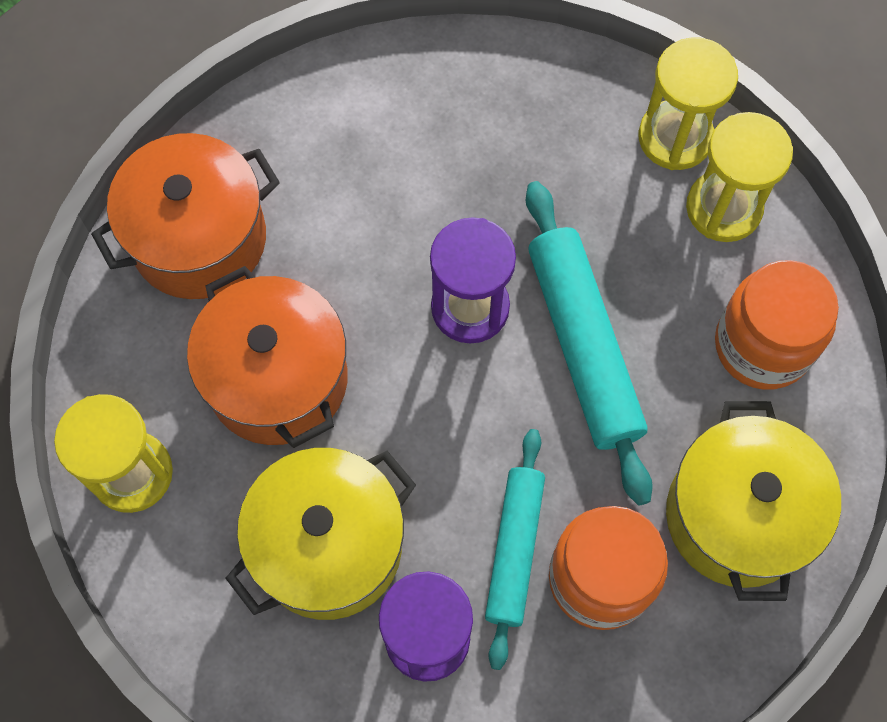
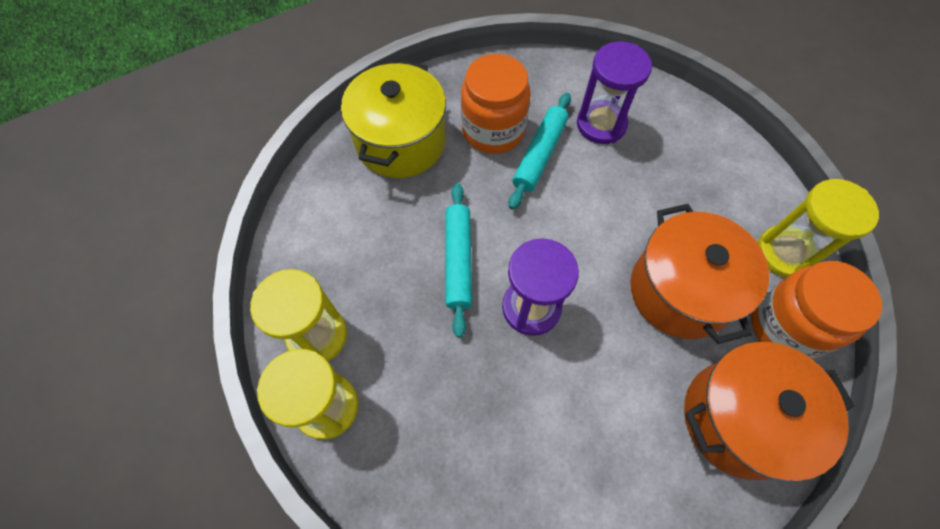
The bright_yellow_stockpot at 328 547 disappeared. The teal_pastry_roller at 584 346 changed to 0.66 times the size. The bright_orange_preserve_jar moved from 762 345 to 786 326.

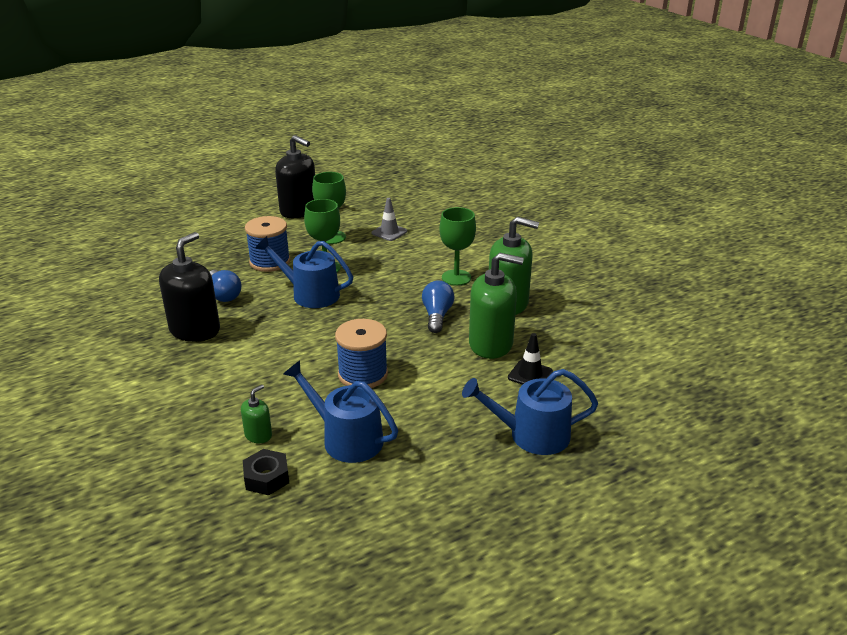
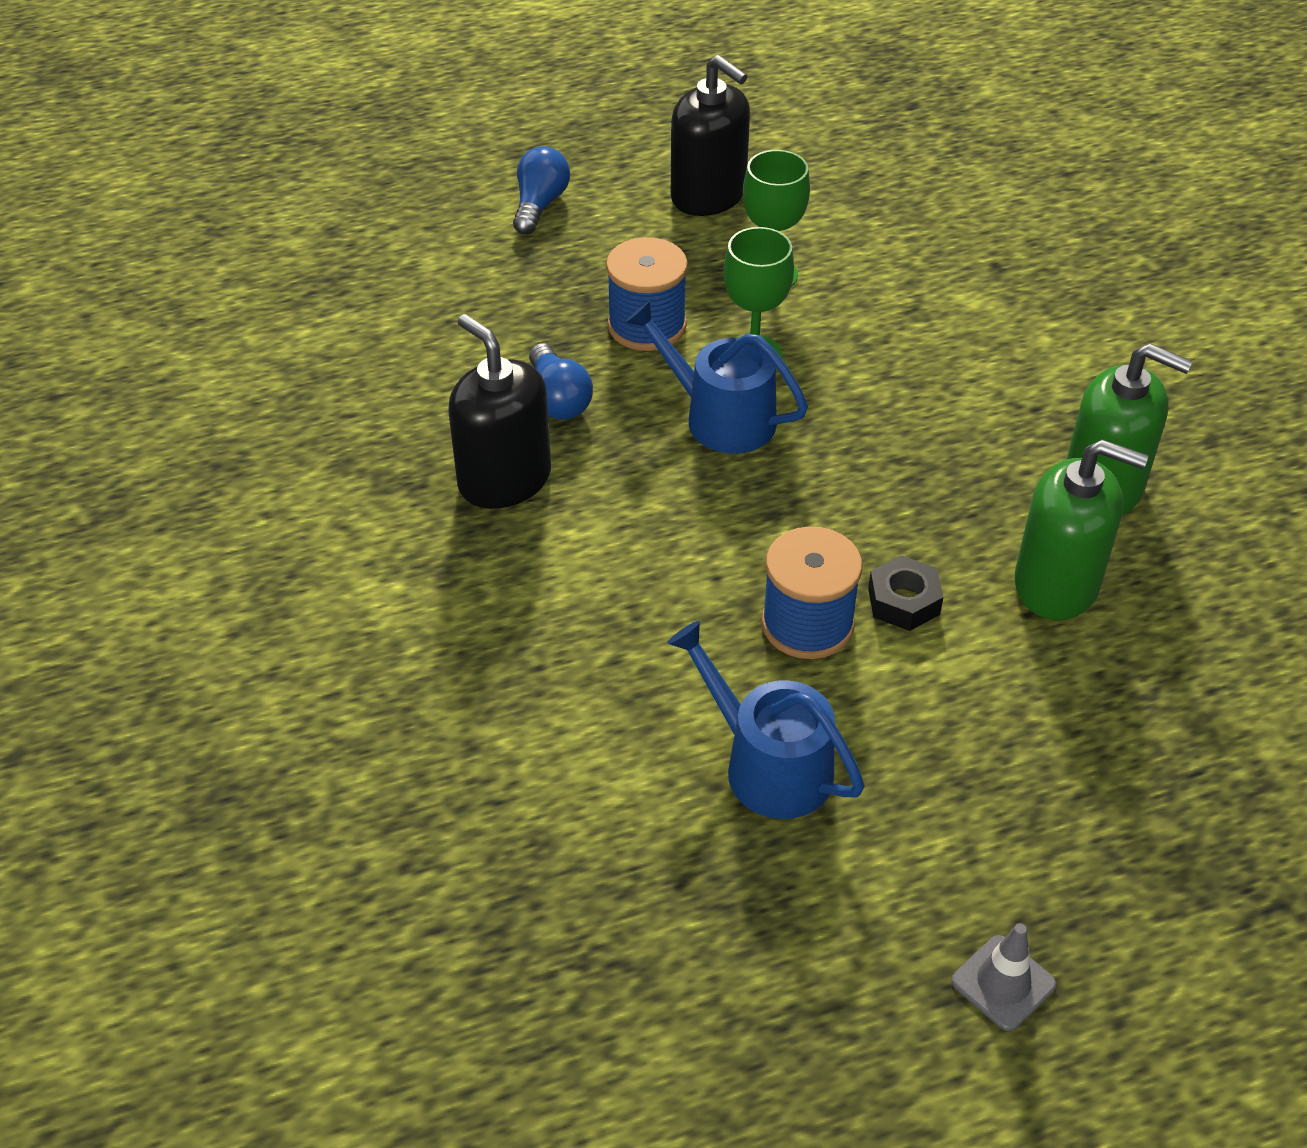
The black_pump_bottle at 195 330 turned 75 degrees counterclockwise. The green_pump_bottle at 258 435 disappeared. The black_hex_nut moved from 267 477 to 904 601. The grey_safety_cone moved from 389 232 to 1003 983. The royal_blue_light_bulb moved from 437 316 to 539 205. The green_chalice at 456 277 disappeared. The royal_blue_watering_can at 532 435 disappeared. The black_safety_cone at 530 375 disappeared.

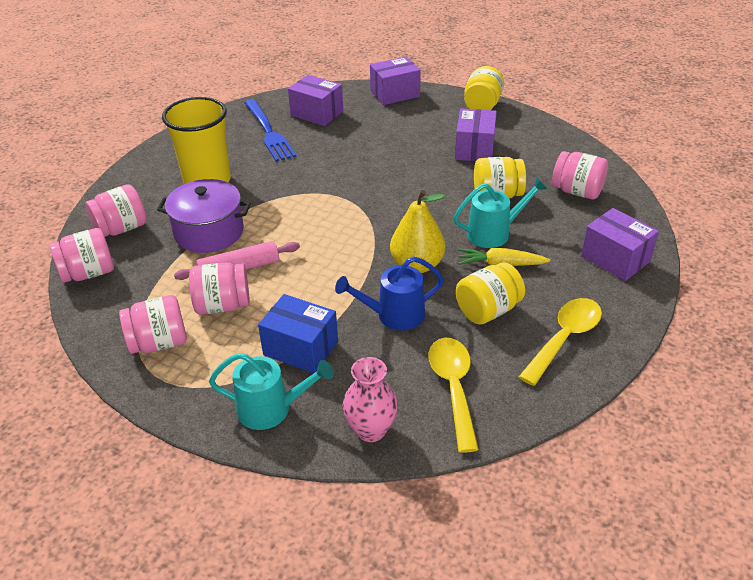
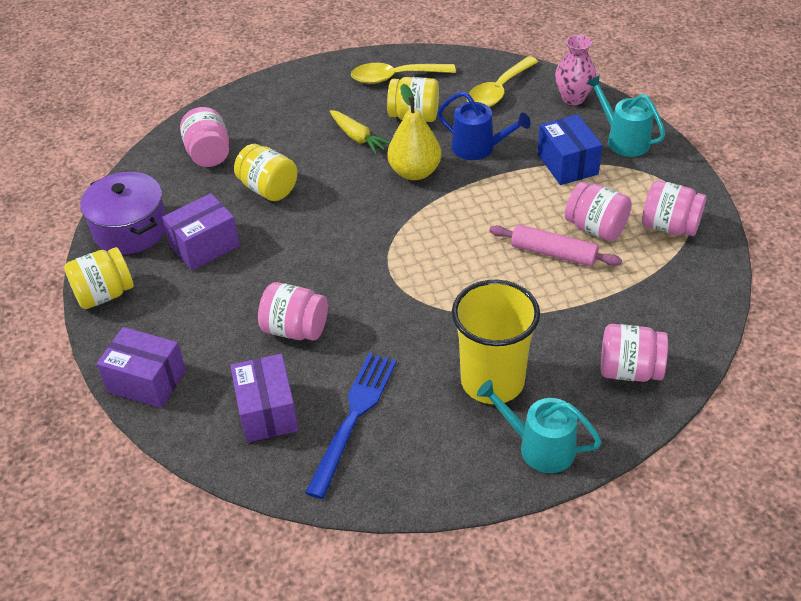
The rose-pink_preserve_jar moved from 89 273 to 295 329. The purple_stockpot moved from 209 232 to 130 229. The teal_watering_can moved from 493 233 to 540 447. The purple_package at 615 259 disappeared.

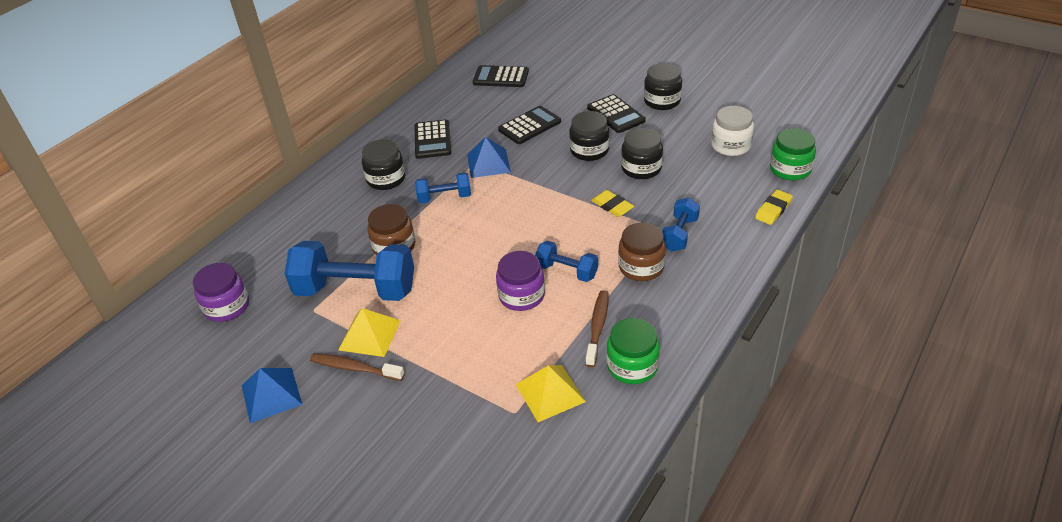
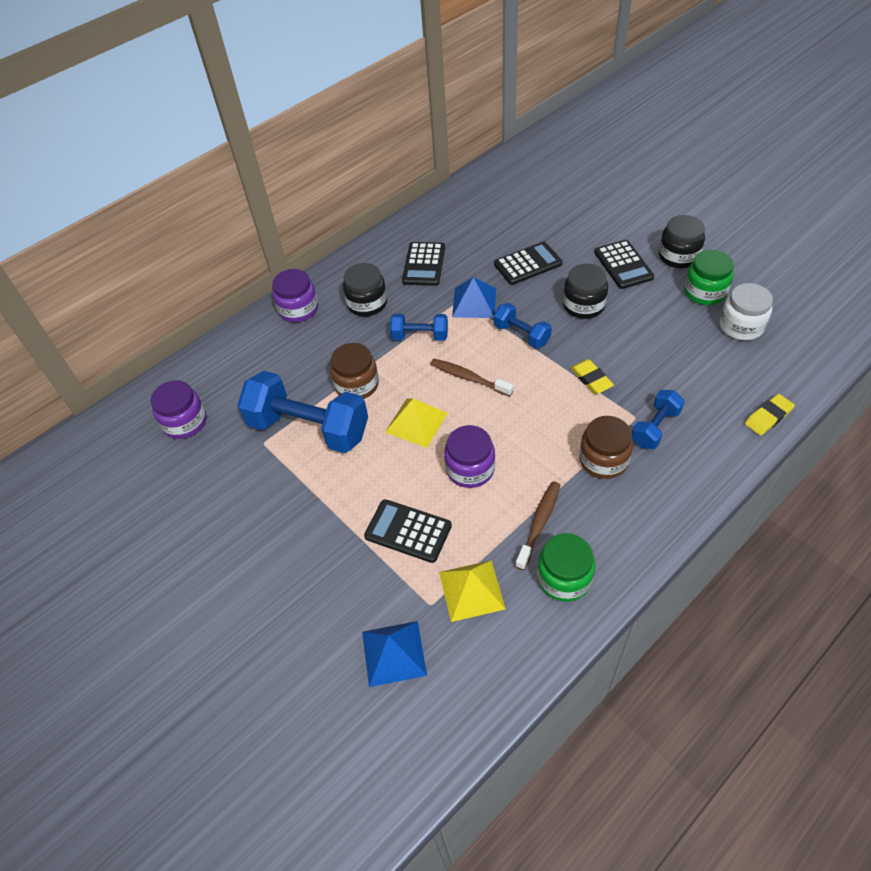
The royal_blue_pyramid_shape moved from 271 394 to 393 653. The brown_dental_brush moved from 354 368 to 468 378. The bright_yellow_pyramid_shape moved from 370 335 to 416 422. The black_adding_machine moved from 501 77 to 408 531. The royal_blue_hand_weight moved from 567 271 to 521 335. The black_preserve_jar at 641 168 disappeared. The green_preserve_jar moved from 790 169 to 705 292. The purple_preserve_jar at 298 309 appeared.

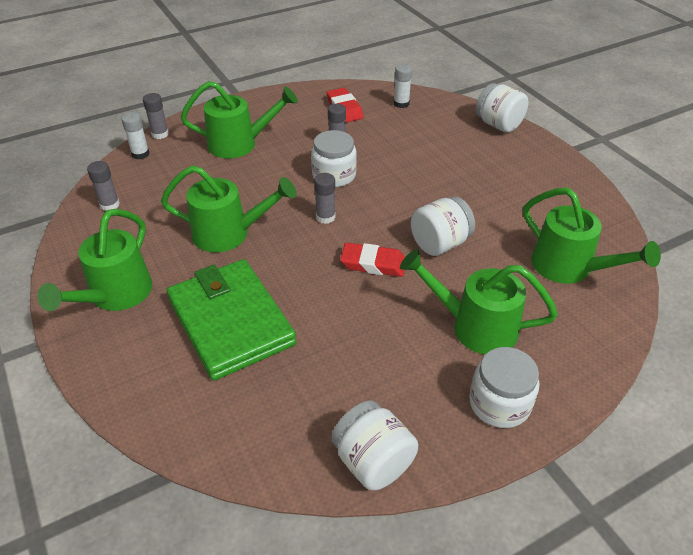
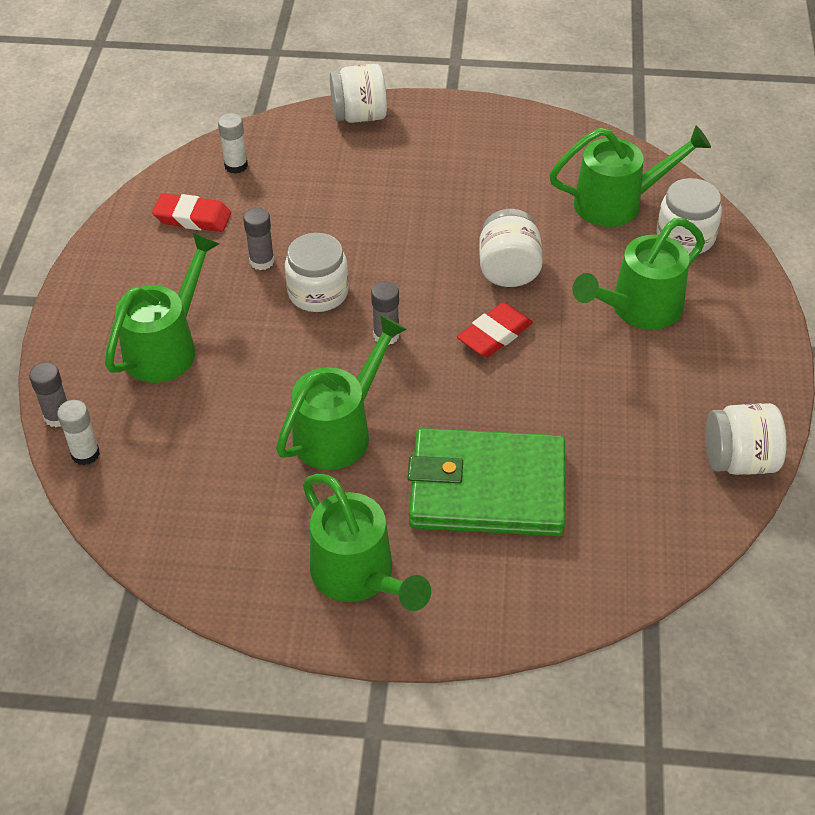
The grey_glue_stick at 110 205 disappeared. The white_preserve_jar moved from 499 403 to 685 237.

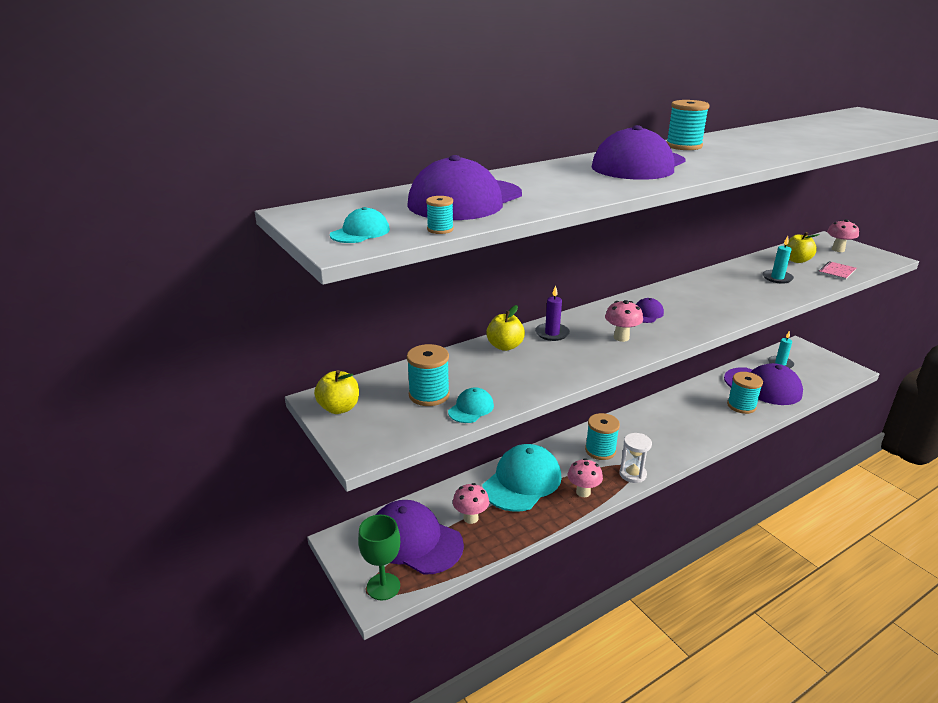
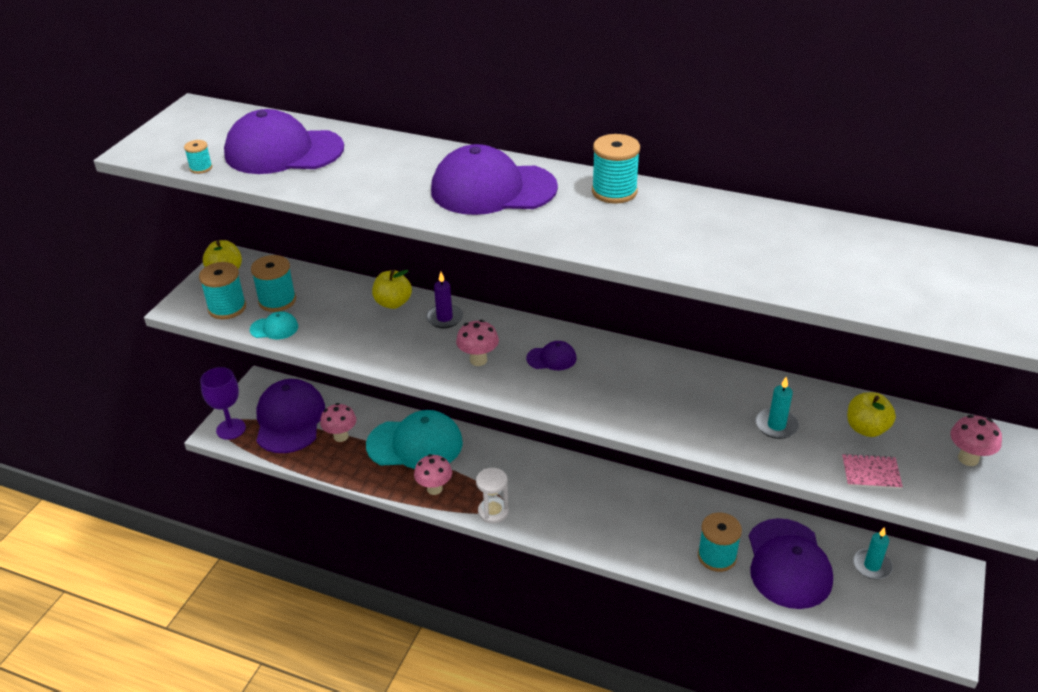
The teal_peaked_cap at 360 232 disappeared. The green_chalice at 383 586 became the purple_chalice at 231 429. The teal_bobbin moved from 600 450 to 227 308.

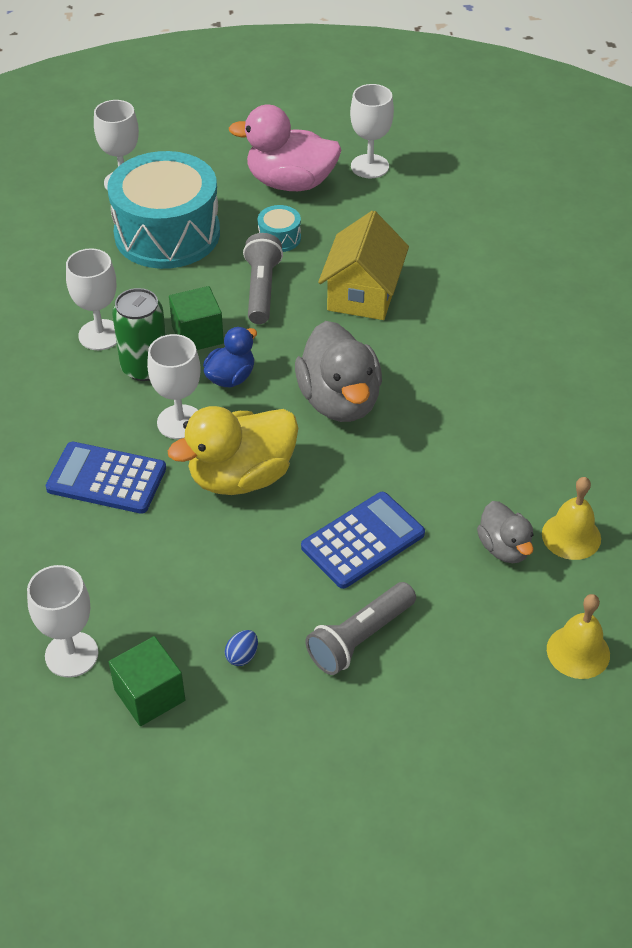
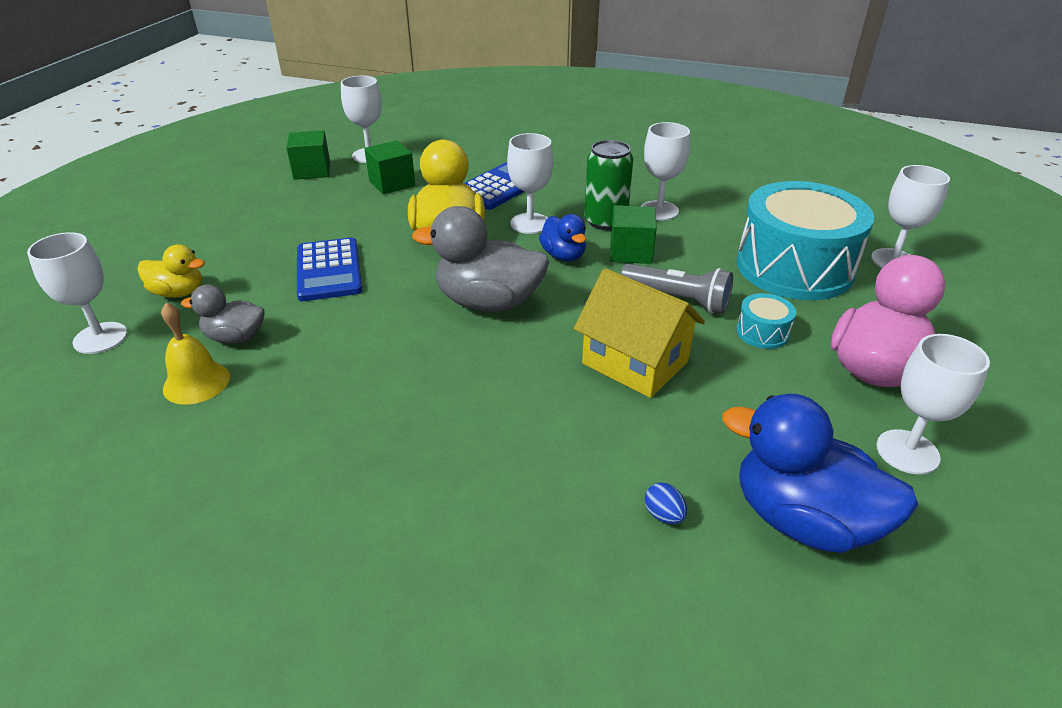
The royal_blue_egg_shape moved from 242 656 to 663 515. The grey_pocket_torch at 360 638 disappeared. The bright_yellow_bell at 578 651 was replaced by the white_chalice at 100 338. The bright_yellow_toy_duck at 178 293 appeared. The green_solid_cube at 392 183 appeared. The royal_blue_toy_duck at 803 520 appeared.

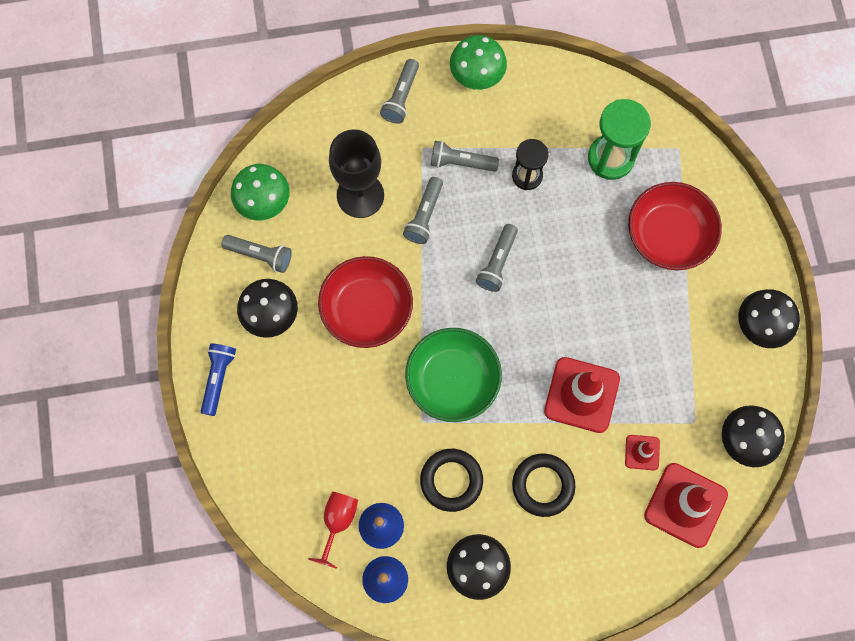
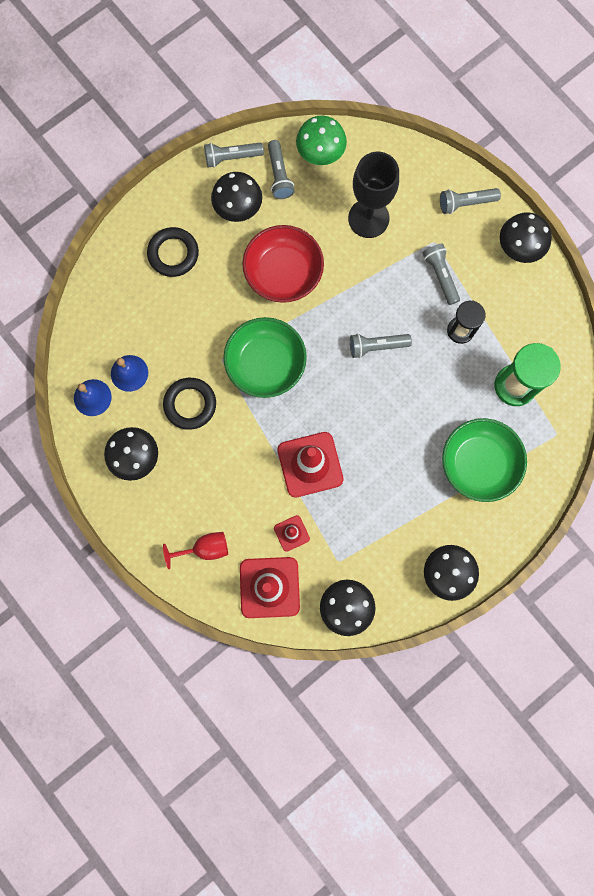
The royal_blue_pocket_torch at 218 378 disappeared. The red_chalice moved from 338 522 to 205 548. The grey_pocket_torch moved from 424 216 to 231 157. The green_fungus at 477 77 became the black_fungus at 518 249. The black_torus moved from 543 485 to 173 254. The red_deep_dish at 668 235 became the green_deep_dish at 478 463.

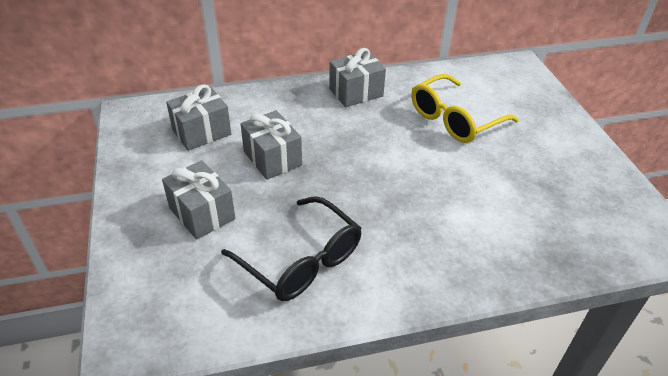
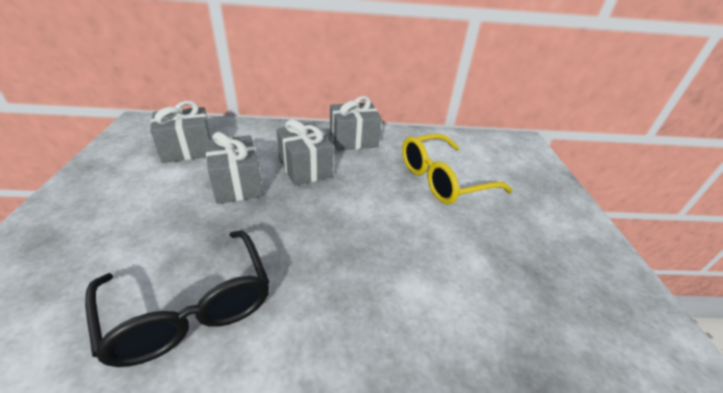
The grey_wrapped_gift moved from 202 213 to 305 168.

